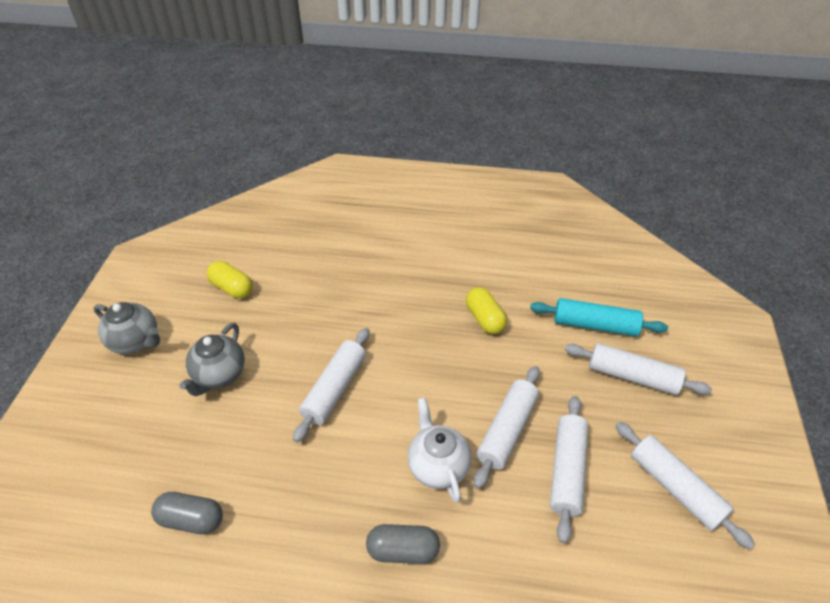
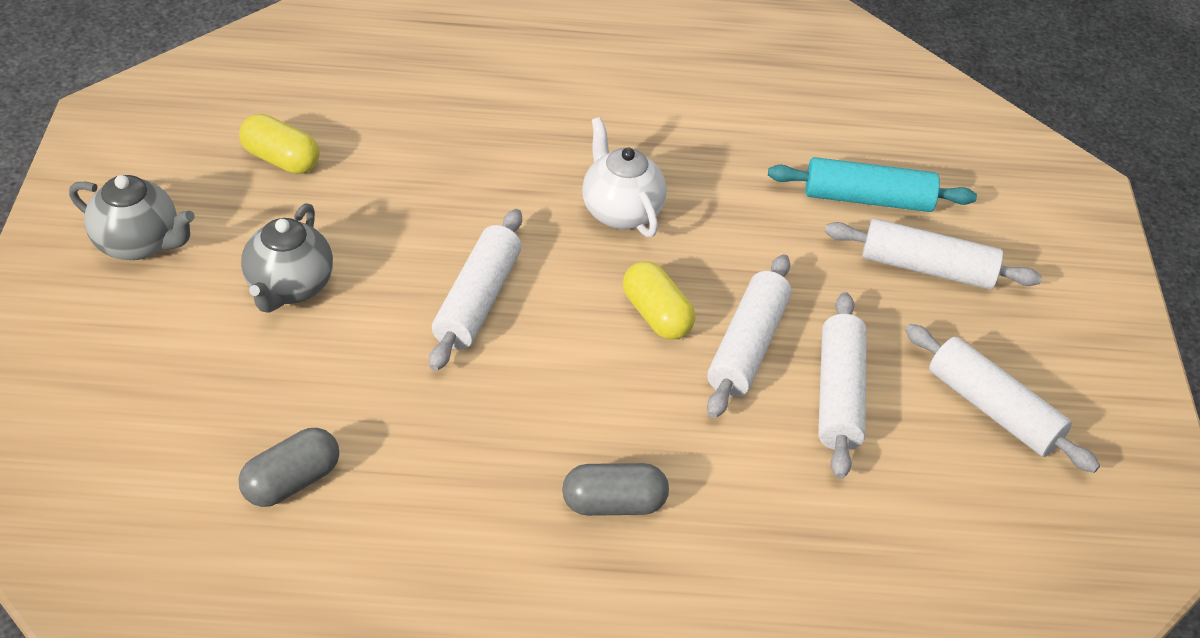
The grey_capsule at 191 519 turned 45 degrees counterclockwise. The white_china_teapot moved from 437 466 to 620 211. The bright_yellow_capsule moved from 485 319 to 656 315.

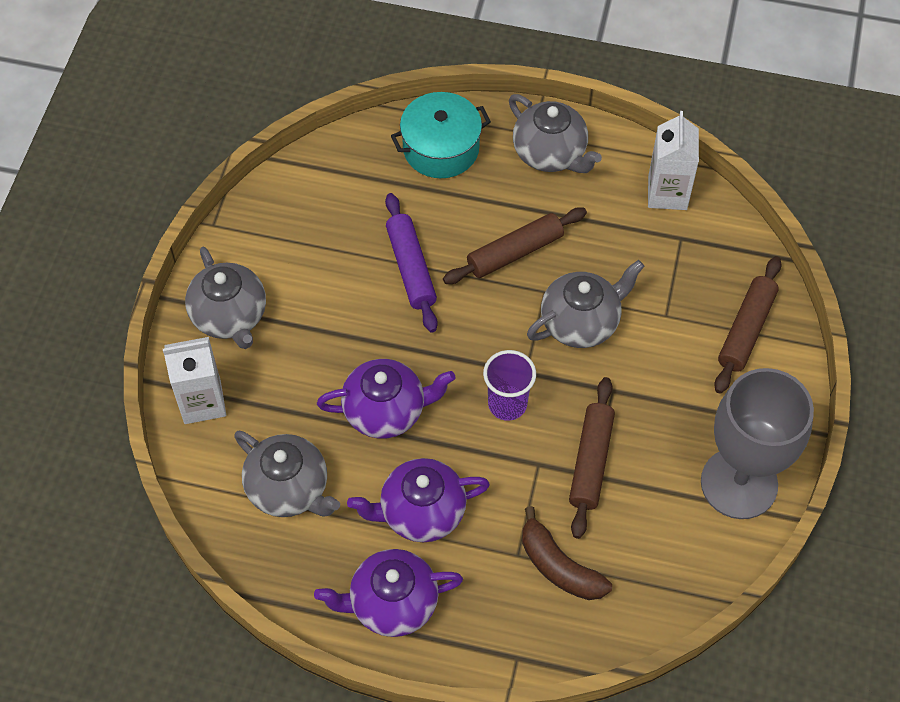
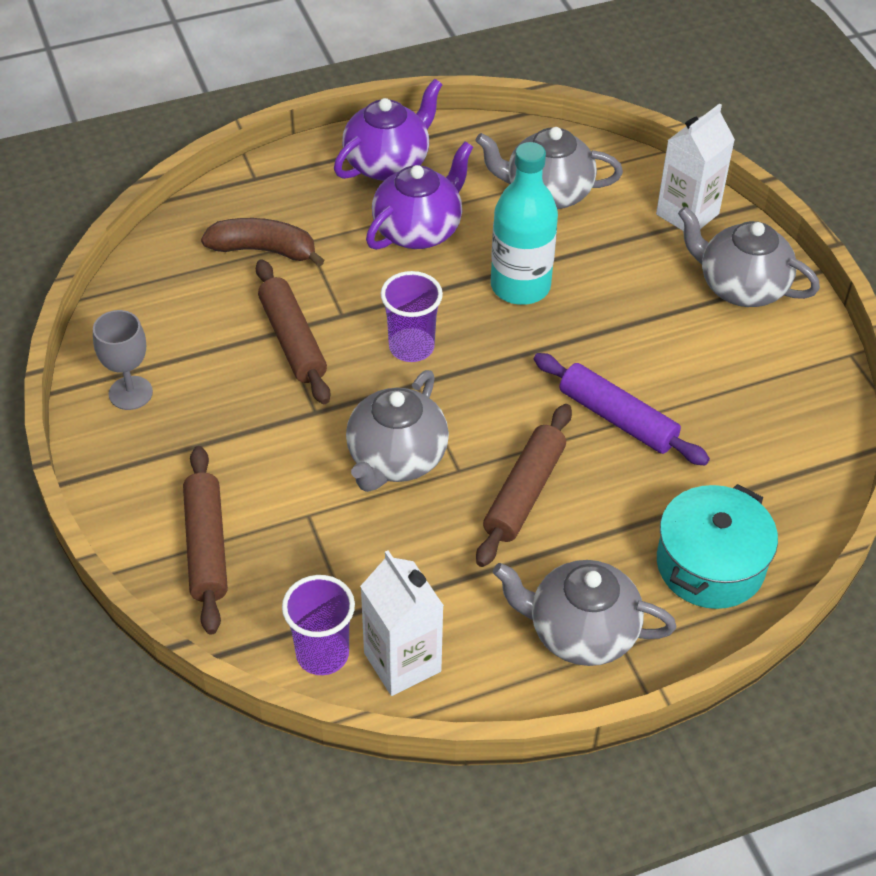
The purple_china_teapot at 386 411 was replaced by the teal_bottle at 520 286. The grey_chalice at 739 483 changed to 0.49 times the size. The purple_cup at 322 654 appeared.

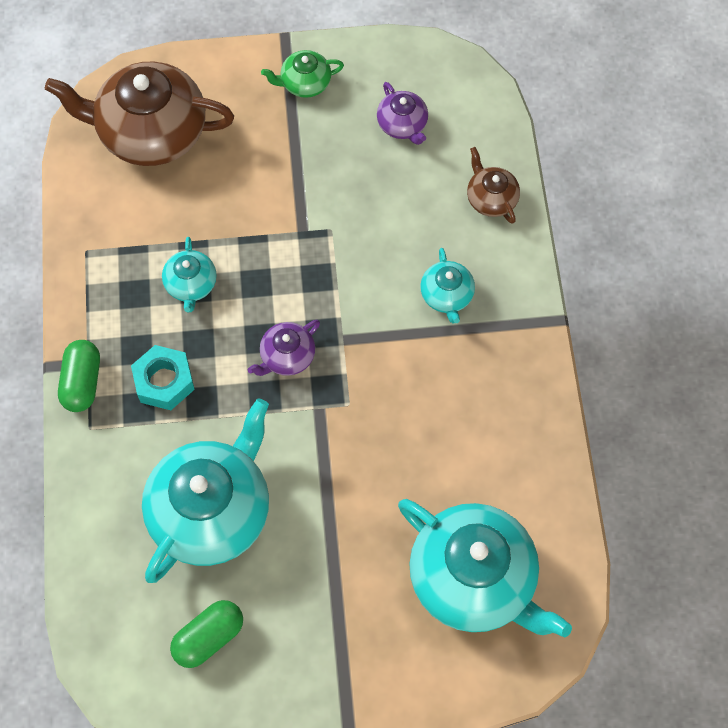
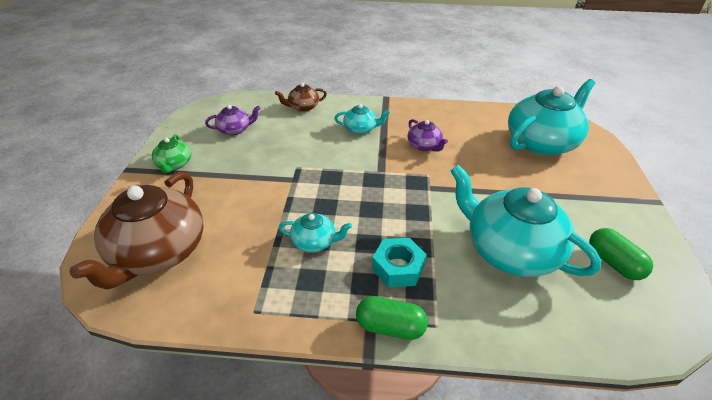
The purple_china_teapot moved from 286 356 to 424 146.

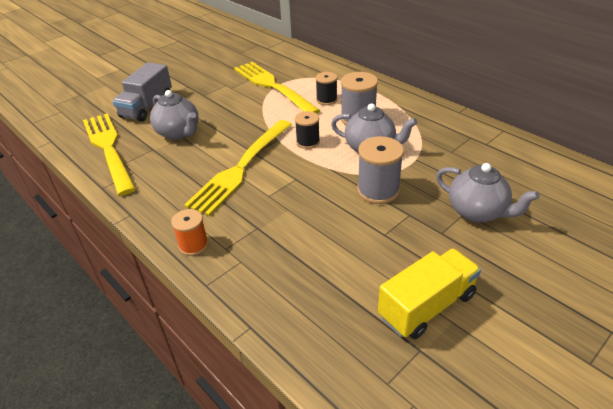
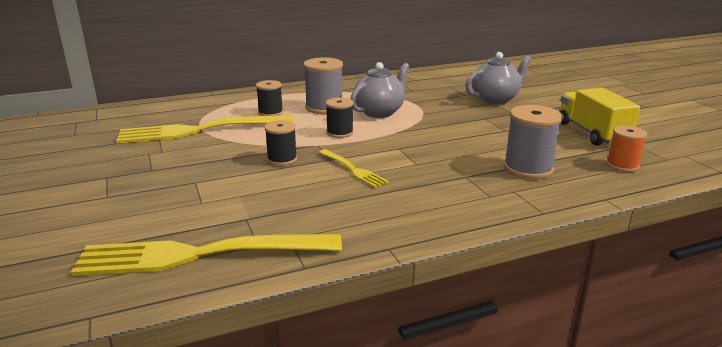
The grey_toy_truck at 147 107 disappeared. The grey_china_teapot at 179 133 disappeared. The bright_orange_bobbin moved from 193 245 to 622 165. The bright_yellow_dinner_fork at 241 168 changed to 0.49 times the size. The grey_bobbin moved from 378 190 to 528 168. The black_bobbin at 282 159 appeared.

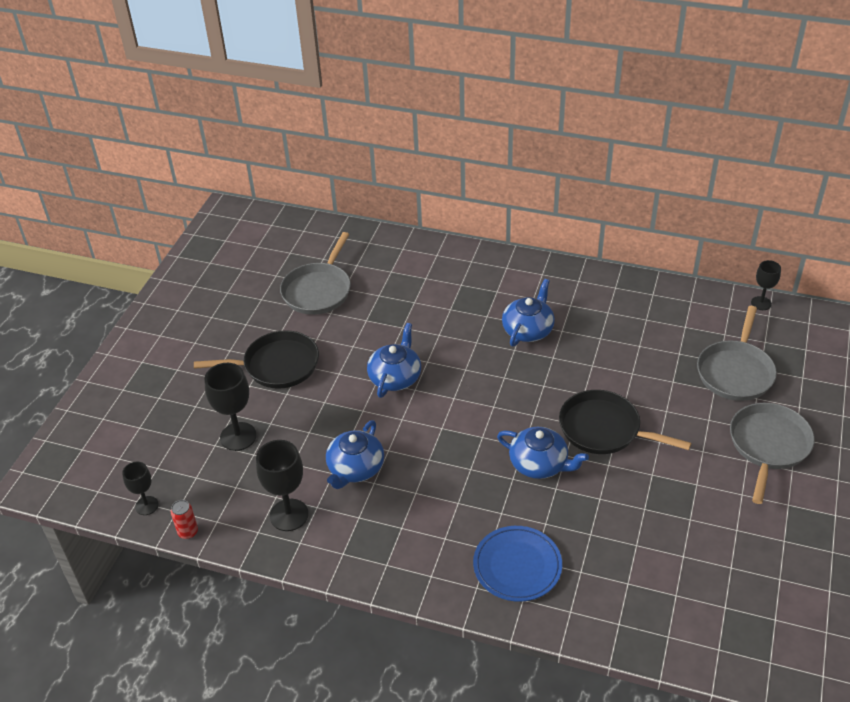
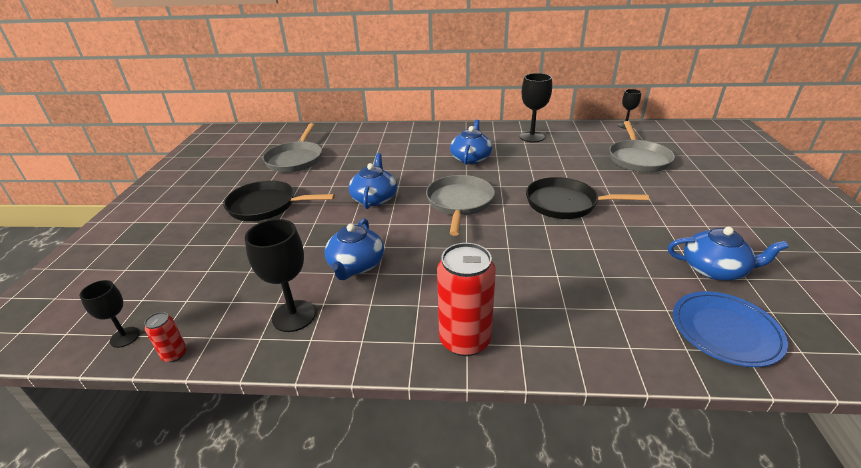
The black_skillet at 277 365 turned 150 degrees counterclockwise. The black_chalice moved from 238 436 to 531 137. The royal_blue_dinner_plate moved from 517 566 to 725 331. The royal_blue_china_teapot moved from 539 464 to 714 269. The grey_skillet moved from 768 445 to 459 203. The red_can at 465 340 appeared.

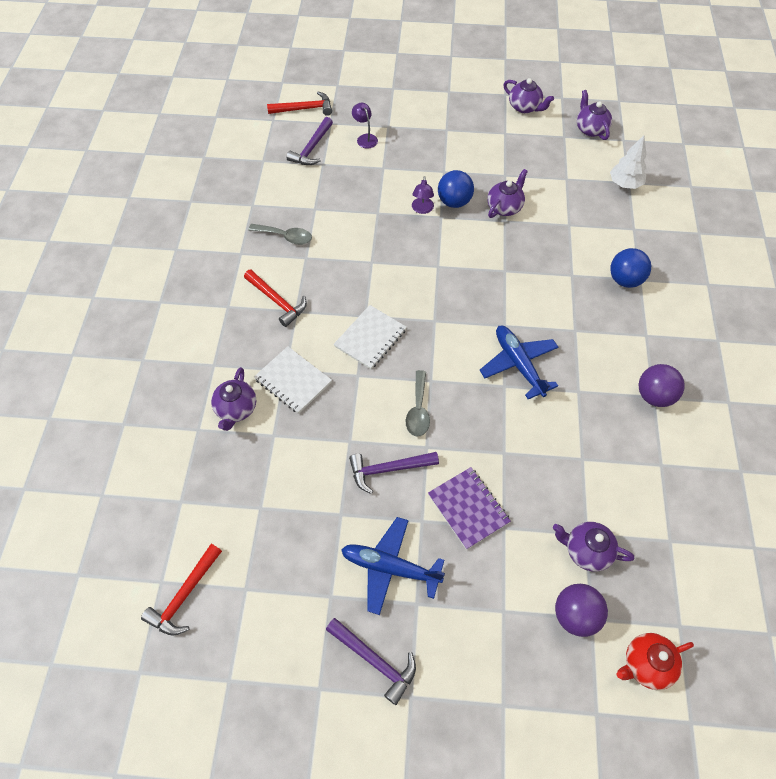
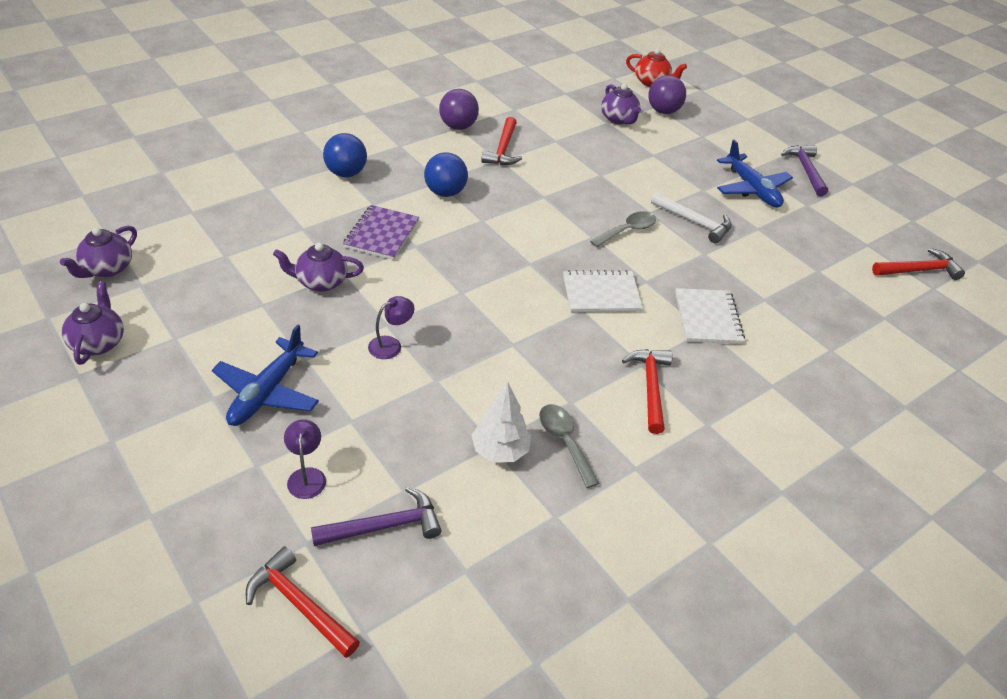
The purple_china_teapot at 236 409 disappeared. The purple_carpenter's_hammer at 388 469 became the white_carpenter's_hammer at 694 222. The purple_lamp at 365 138 turned 150 degrees clockwise. The purple_exercise_book moved from 468 508 to 382 234. The royal_blue_play_ball moved from 454 202 to 445 192. The royal_blue_plane moved from 518 364 to 267 392. The white_tree moved from 625 184 to 500 450. The red_carpenter's_hammer at 503 149 appeared.

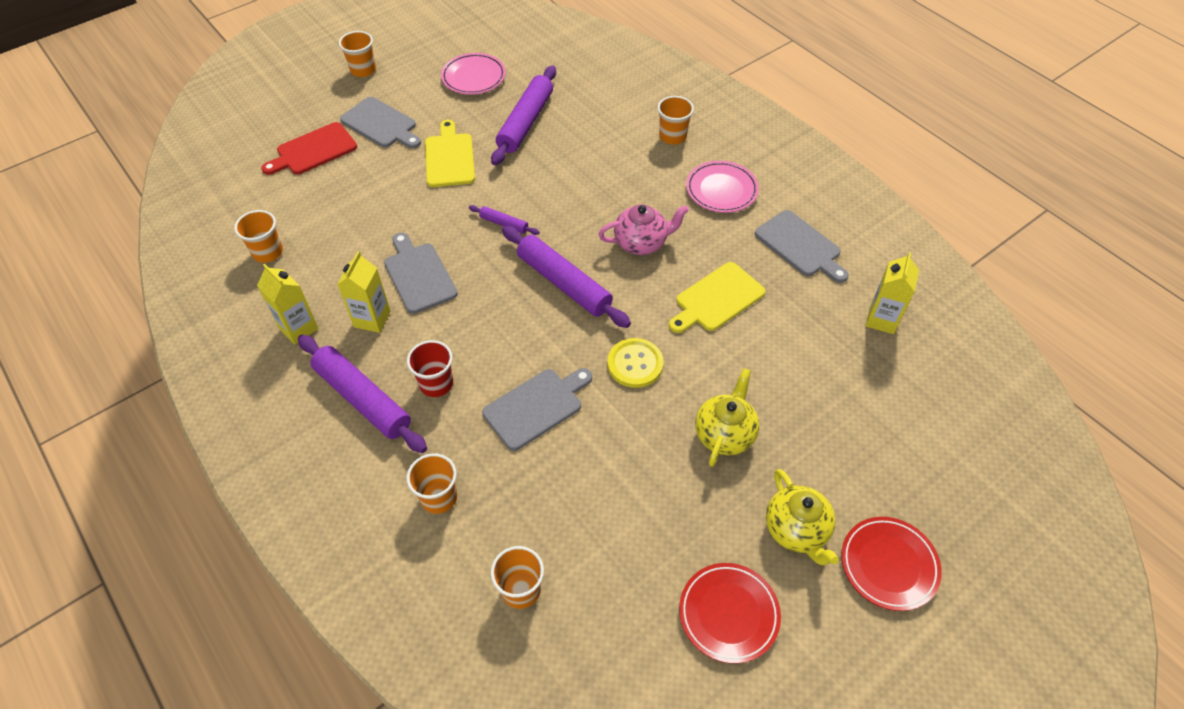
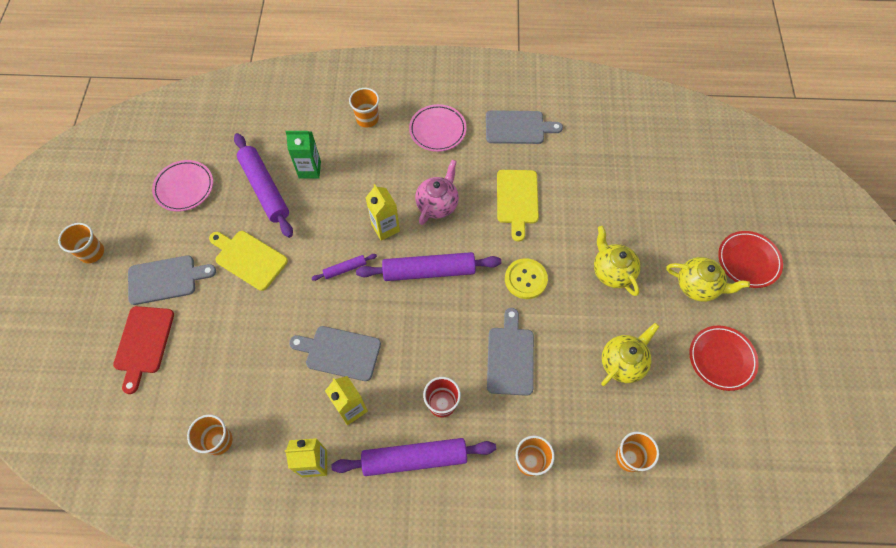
The bright_yellow_carton moved from 881 320 to 385 228. The green_carton at 309 170 appeared. The bright_yellow_china_teapot at 623 362 appeared.

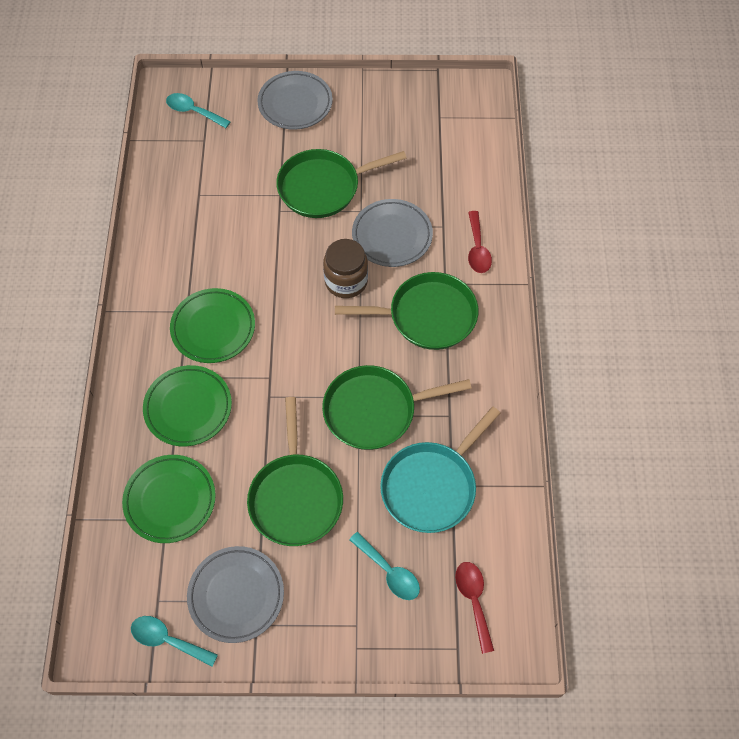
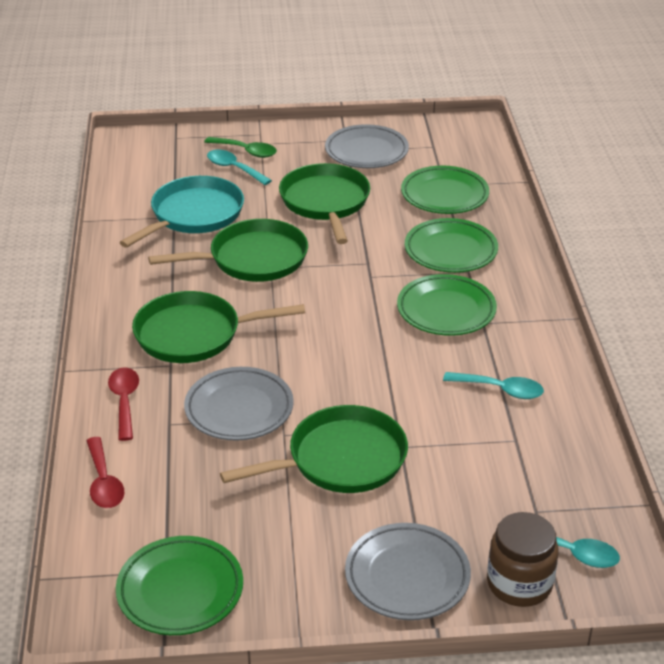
The teal_teaspoon moved from 168 640 to 500 390. The brown_preserve_jar moved from 346 281 to 519 583. The red_teaspoon moved from 474 601 to 104 482. The green_dinner_plate at 180 590 appeared. The green_teaspoon at 246 151 appeared.

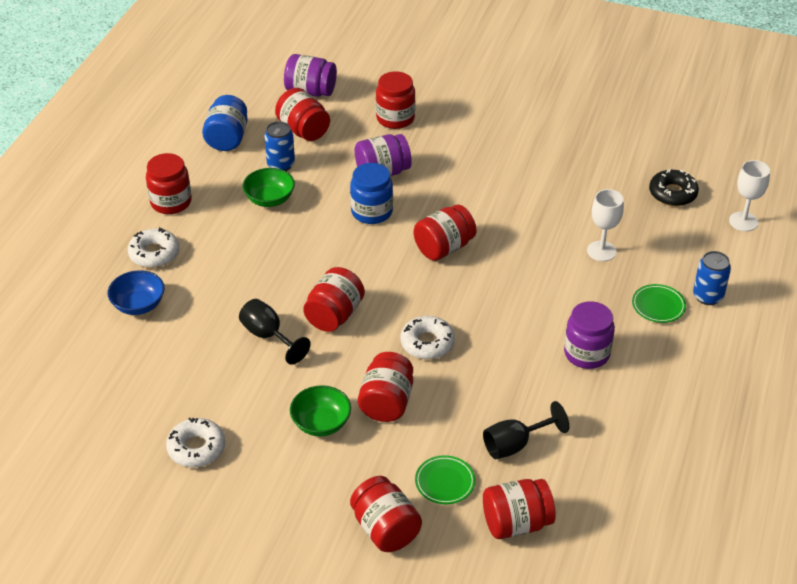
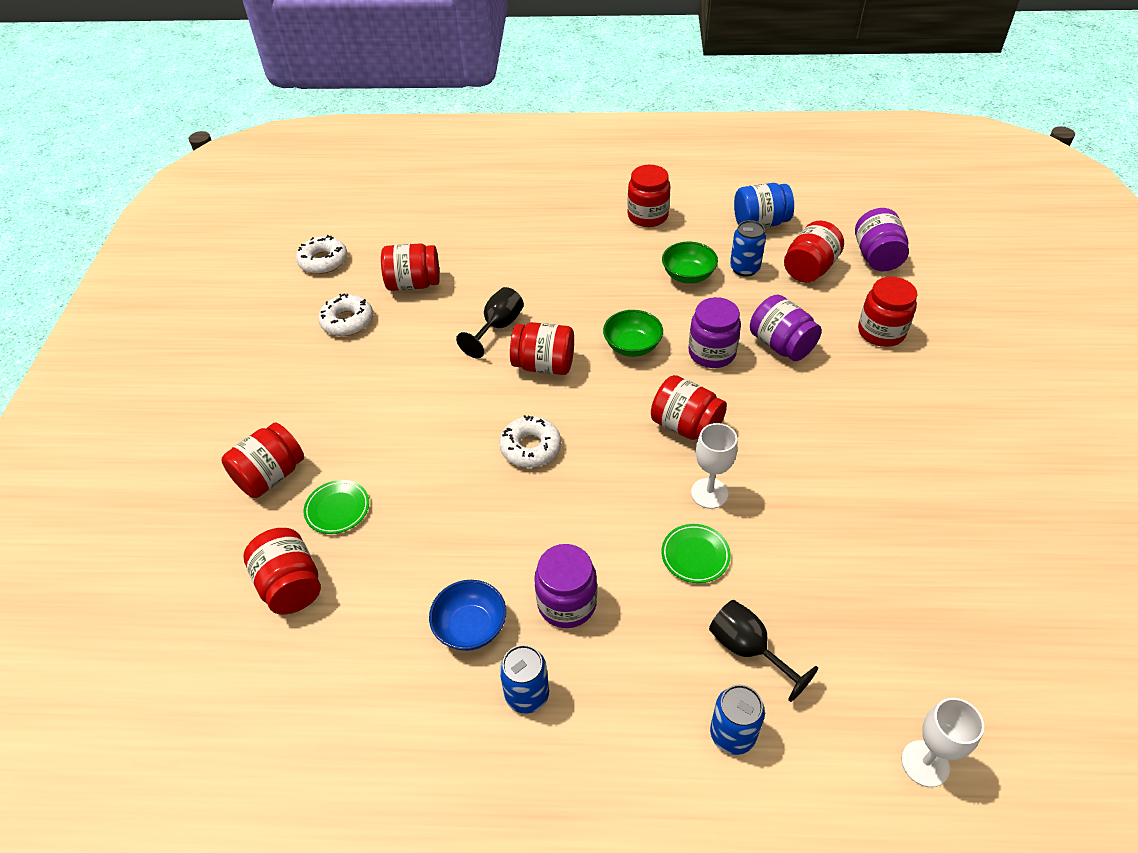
The royal_blue_deep_dish moved from 138 305 to 471 627. The white_donut moved from 154 254 to 323 261. The green_deep_dish moved from 321 423 to 632 346. The royal_blue_preserve_jar at 372 212 became the purple_preserve_jar at 712 353. The red_preserve_jar moved from 386 402 to 413 284. The black_chalice moved from 515 445 to 748 649. The white_chalice moved from 601 251 to 709 493. The green_dinner_plate moved from 658 306 to 695 555. The black_donut at 672 193 disappeared. The royal_blue_can at 527 695 appeared.

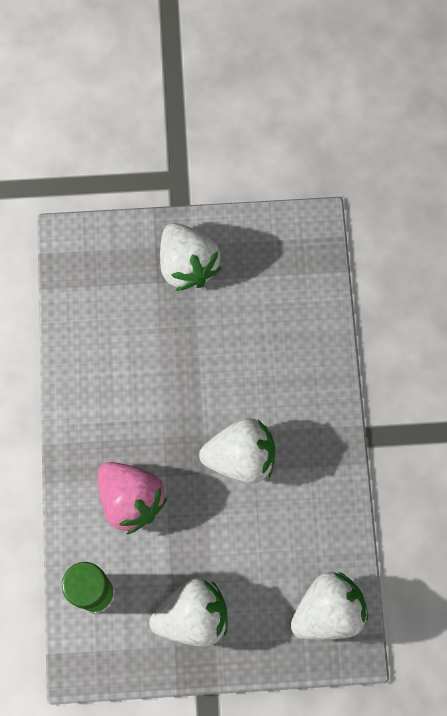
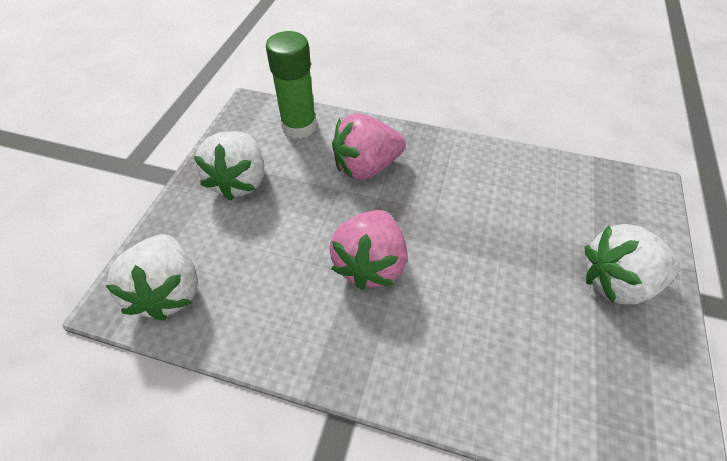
The white_berry at 241 457 became the rose-pink_berry at 370 264.

